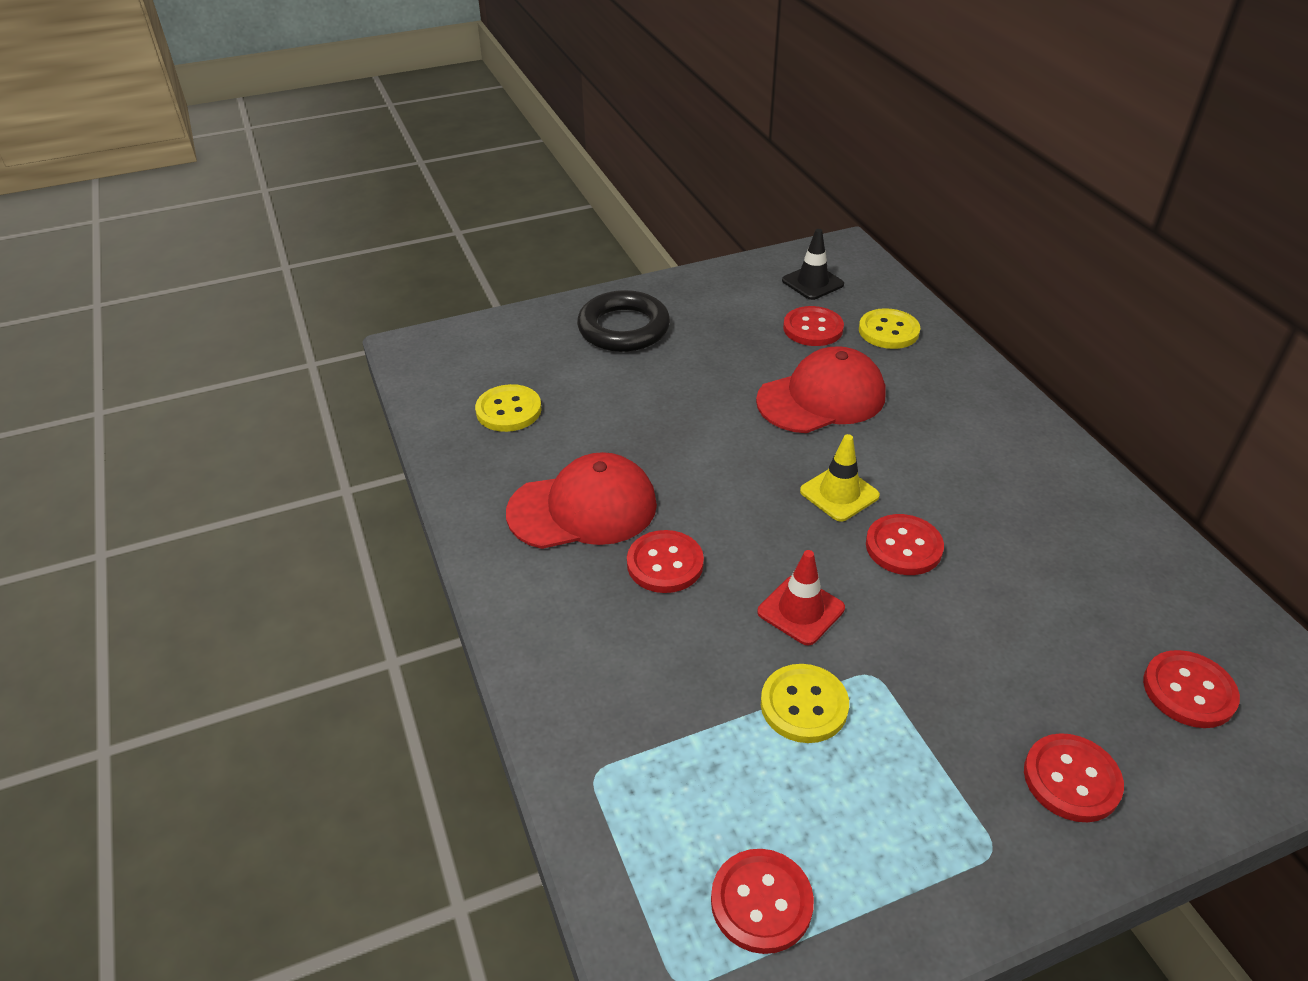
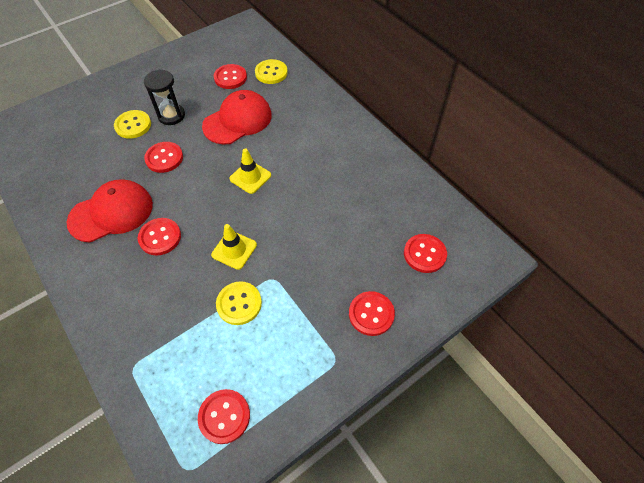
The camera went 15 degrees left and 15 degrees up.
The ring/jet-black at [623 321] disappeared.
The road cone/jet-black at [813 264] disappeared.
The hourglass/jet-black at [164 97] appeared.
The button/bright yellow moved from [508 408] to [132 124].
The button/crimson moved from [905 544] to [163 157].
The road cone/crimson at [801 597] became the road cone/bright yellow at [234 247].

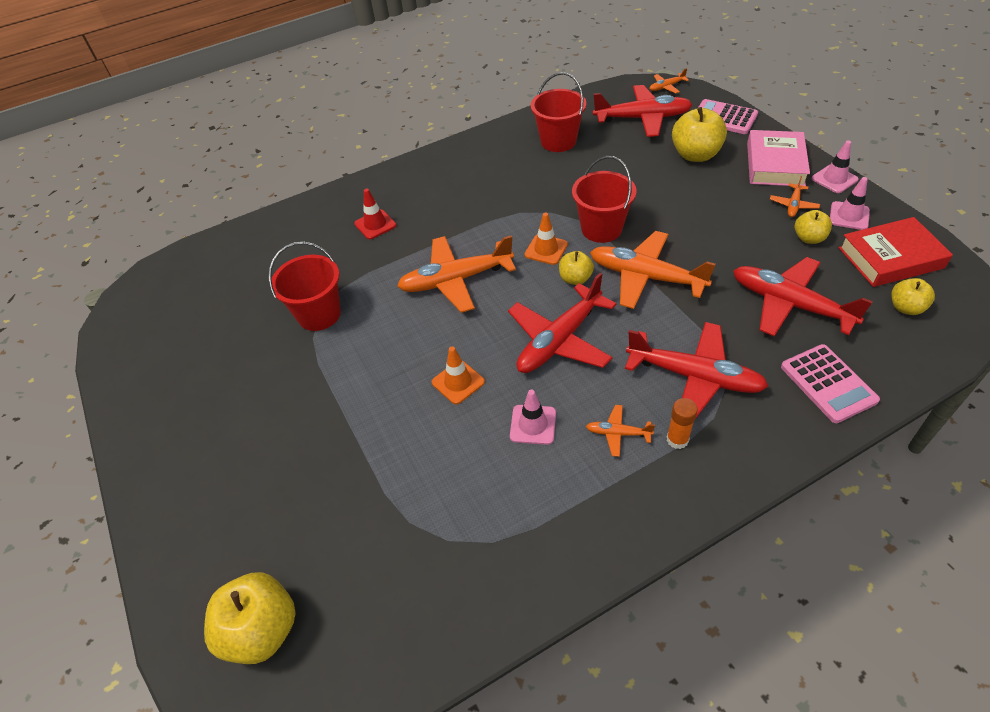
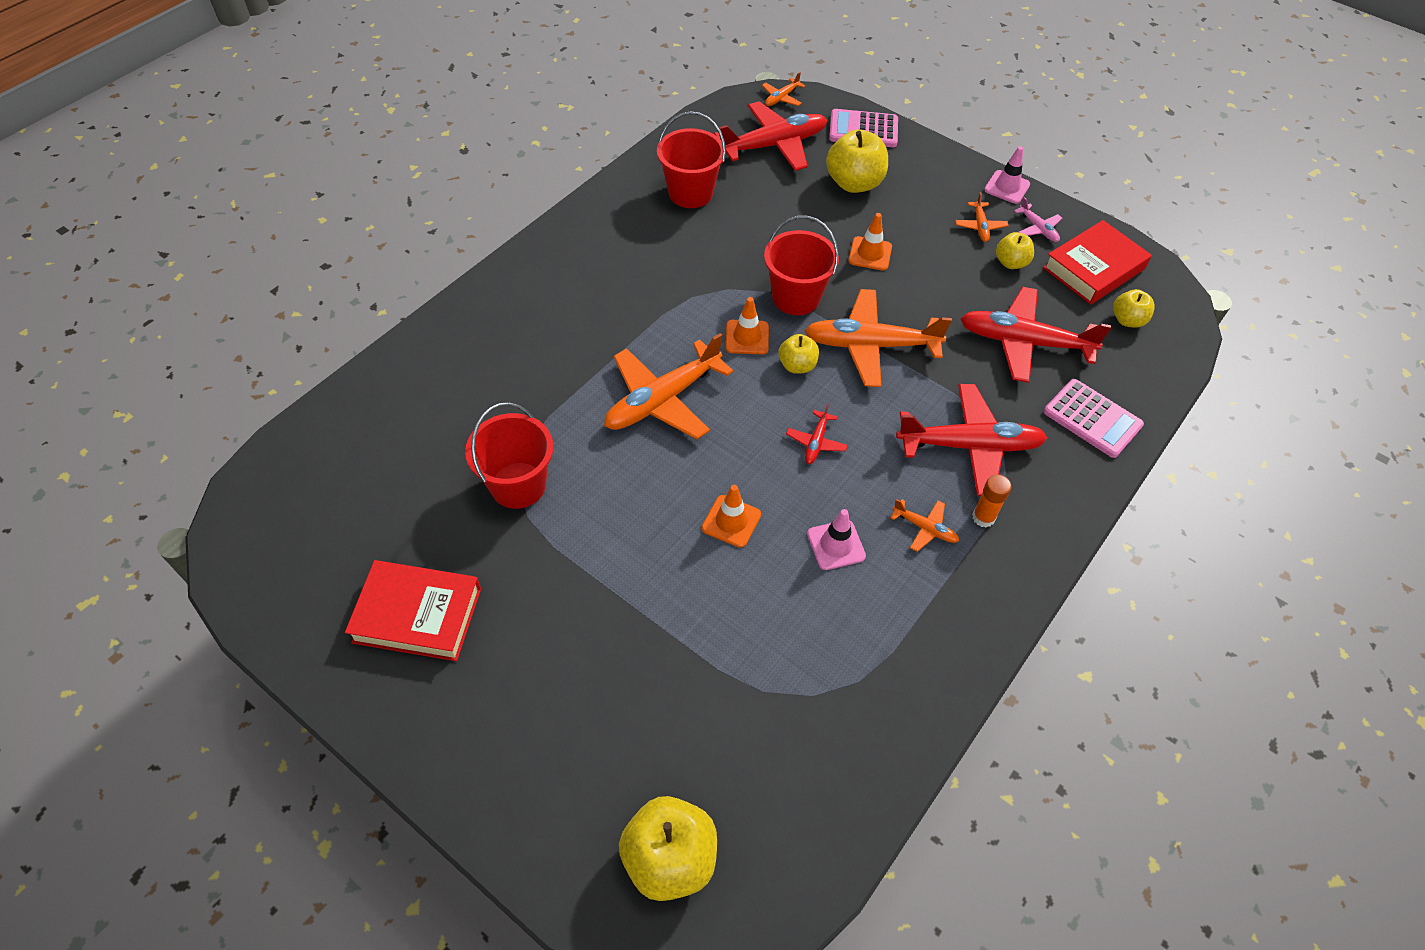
The camera went 30 degrees left and 5 degrees up.
The road cone/crimson at [375 214] disappeared.
The hardcover/rosy at [778 158] disappeared.
The hardcover/crimson at [413 610] appeared.
The road cone/orange at [870 242] appeared.
The road cone/rosy at [850 203] was replaced by the toy plane/rosy at [1038 219].
The toy plane/orange at [620 431] turned 135 degrees counterclockwise.
The toy plane/crimson at [562 323] changed to 0.46 times the size.

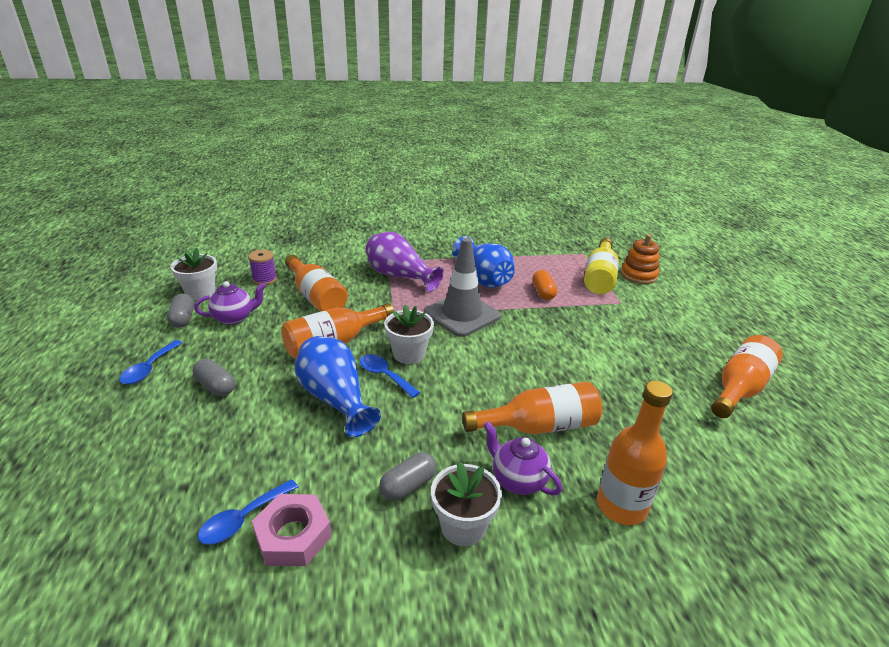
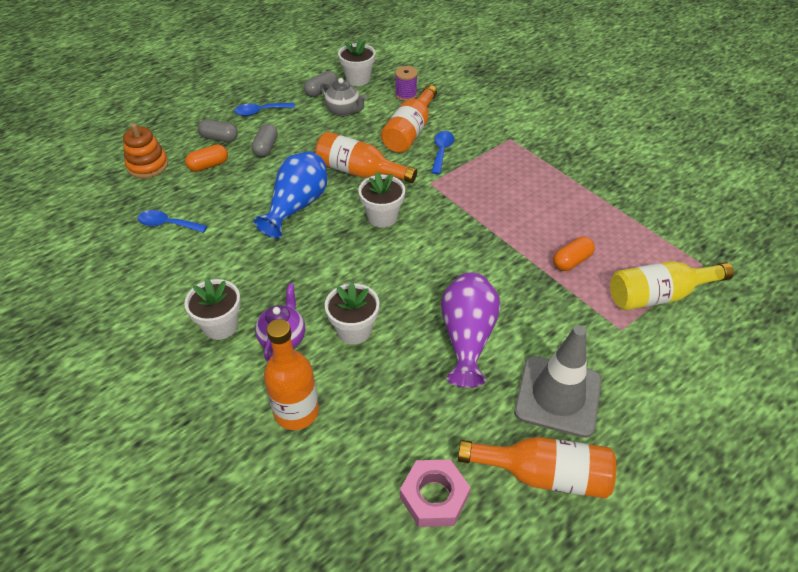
The camera went 60 degrees right and 15 degrees up.
The vase/cobalt at [483 262] disappeared.
The pill/orange at [206 158] appeared.
The hex nut/rosy moved from [292 530] to [435 493].
The tablespoon/cobalt moved from [390 376] to [442 152].
The vase/violet moved from [405 262] to [471 330].
The pill/gray moved from [408 476] to [218 130].
The road cone/gray moved from [462 287] to [558 381].
The ring stacker/orange moved from [639 259] to [145 150].
The drink bottle/orange at [532 408] was replaced by the potted plant/pure white at [352 313].
The teapot/violet at [230 303] became the teapot/gray at [343 97].

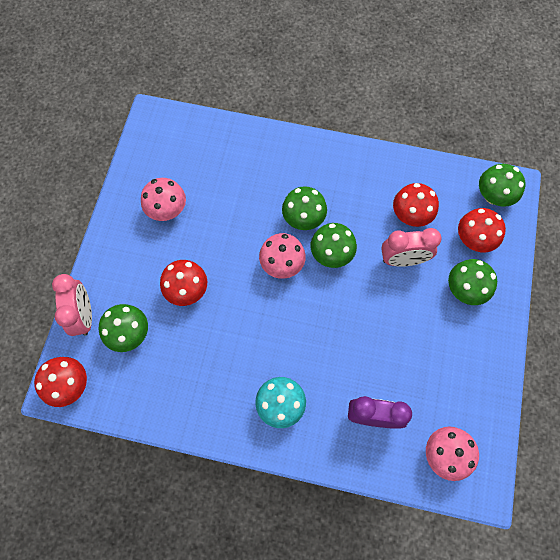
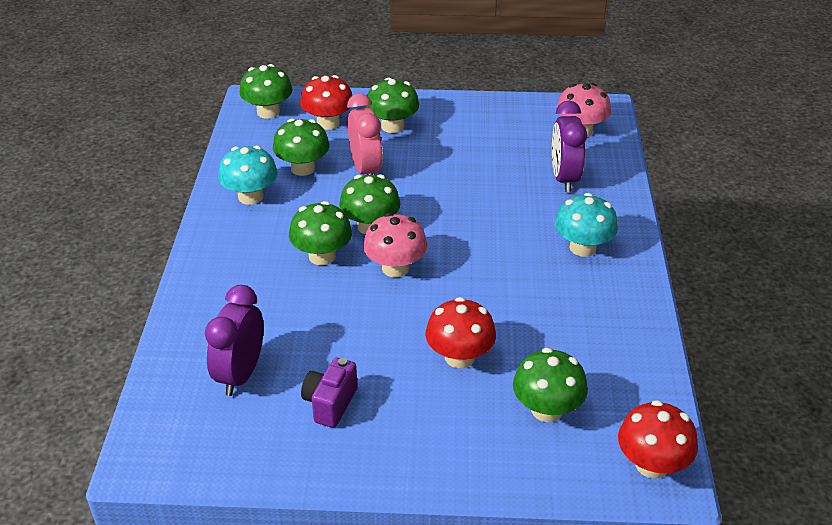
The camera went 100 degrees left and 30 degrees down.
The alarm clock/rosy at [72 305] disappeared.
The alarm clock/violet at [234 340] appeared.
The toadstool/turquoise at [248 175] appeared.
The toadstool/rosy at [163 199] was replaced by the camera/violet at [329 393].
The toadstool/crimson at [416 205] became the toadstool/emerald at [301 147].

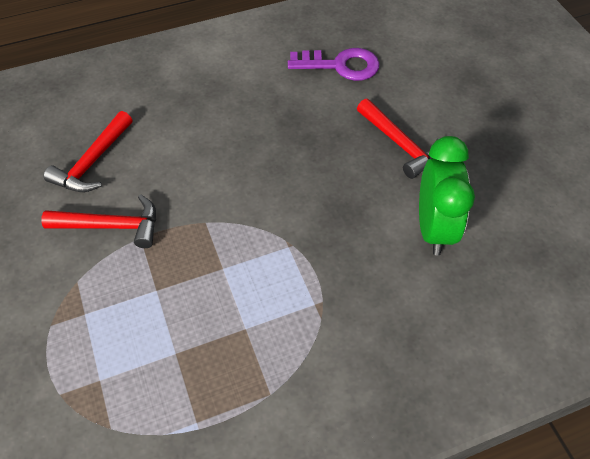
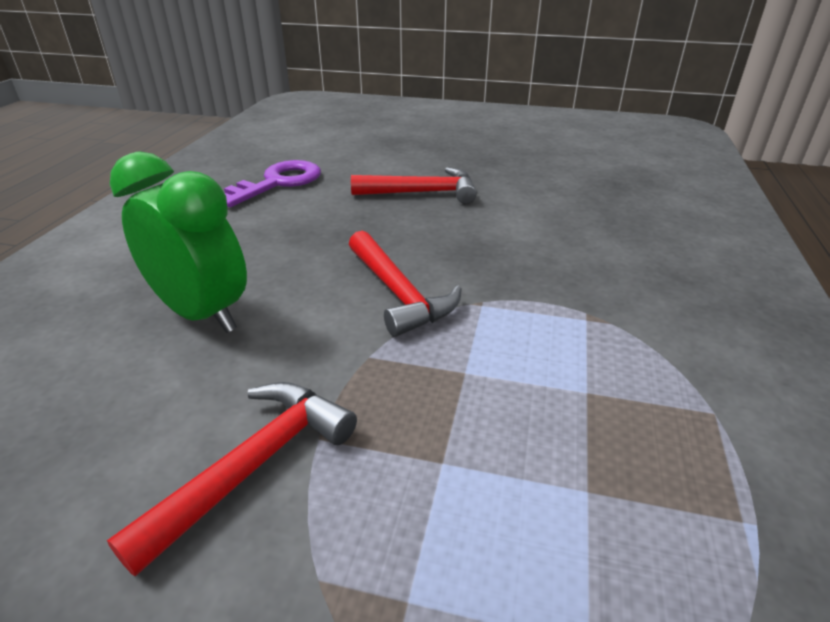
The camera went 55 degrees left and 20 degrees down.
The carpenter's hammer/crimson moved from [88 151] to [405 283].
The alarm clock/emerald moved from [447 196] to [178 242].

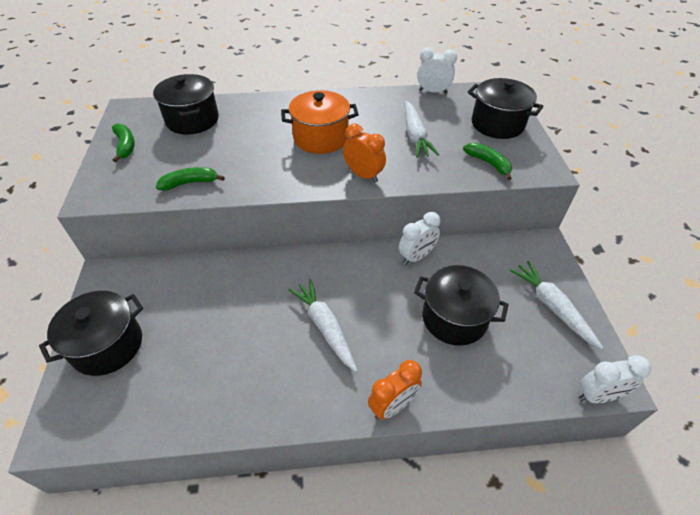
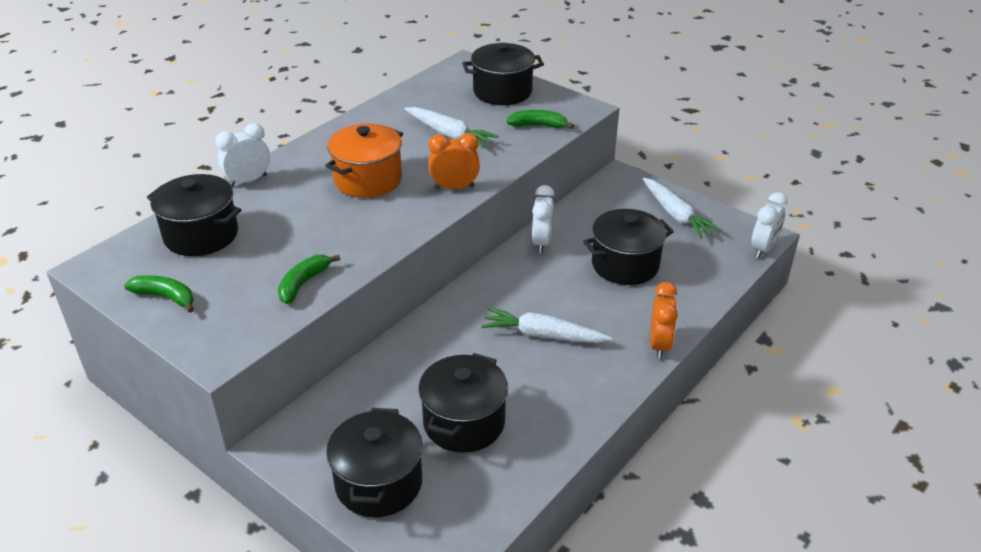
The camera went 45 degrees left and 10 degrees down.
The cooking pot/jet-black at [463 403] appeared.
The alarm clock/pure white moved from [437 70] to [242 155].
The root vegetable/pure white at [556 305] turned 135 degrees counterclockwise.

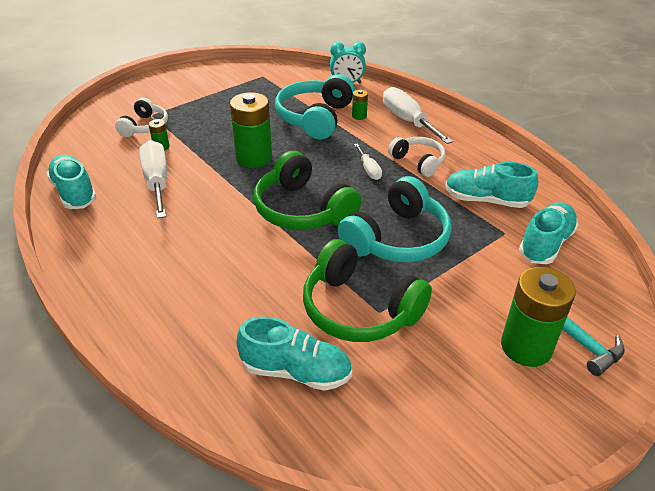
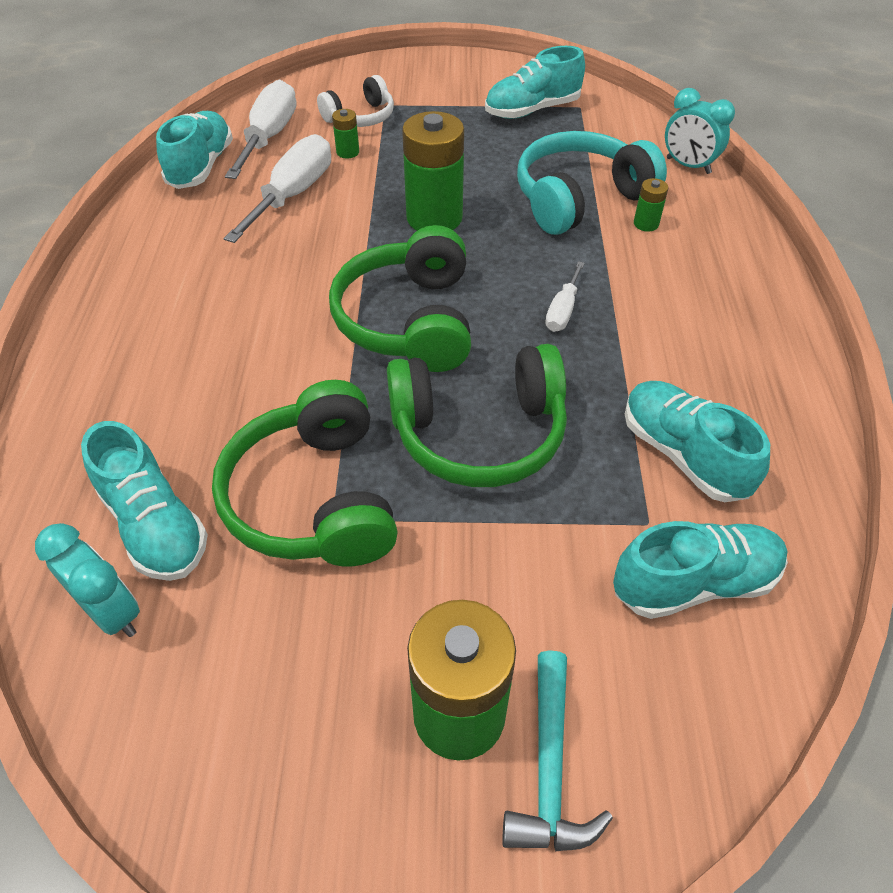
The camera went 40 degrees right and 10 degrees up.
The headphones/pure white at [416 157] disappeared.
The alarm clock/turquoise at [87 580] appeared.
The sneaker/turquoise at [535 82] appeared.
The flat screwdriver/pure white moved from [418 115] to [260 129].
The headphones/turquoise at [394 219] became the headphones/emerald at [477 415].

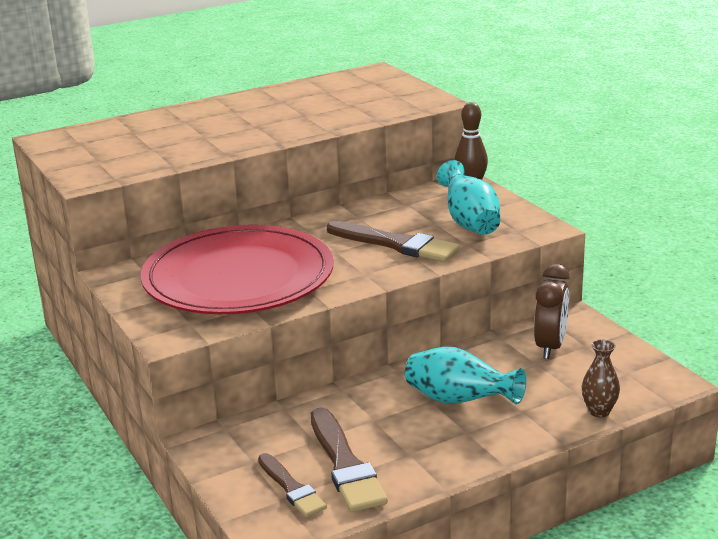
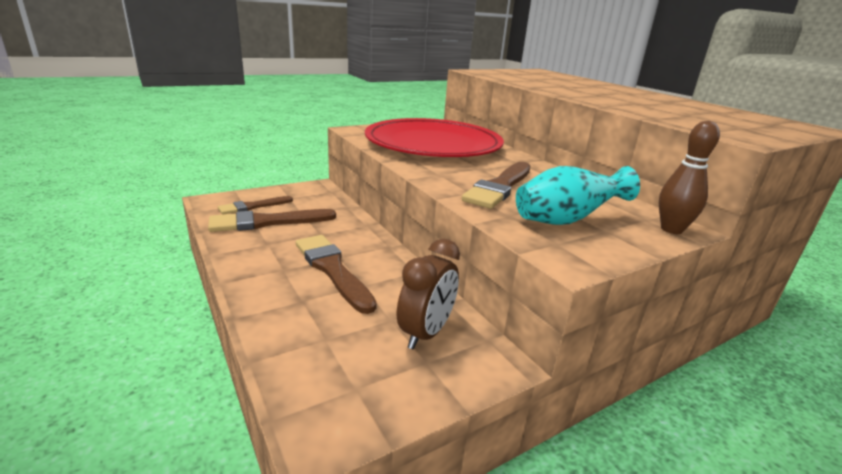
The camera went 85 degrees right and 0 degrees up.
The vase/russet at [601 378] disappeared.
The vase/turquoise at [465 376] was replaced by the brush/russet at [336 274].
The alarm clock/russet at [552 311] turned 75 degrees counterclockwise.

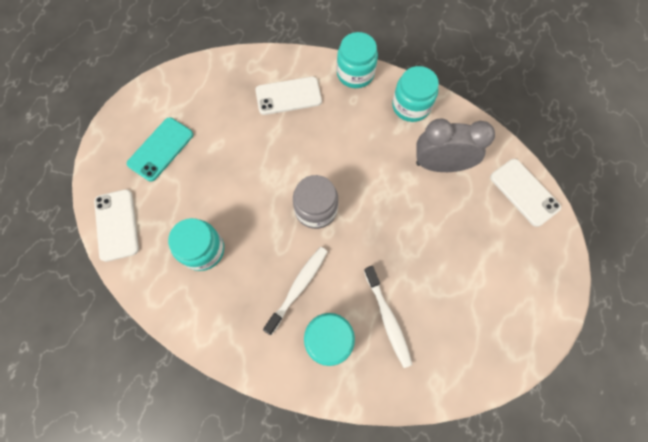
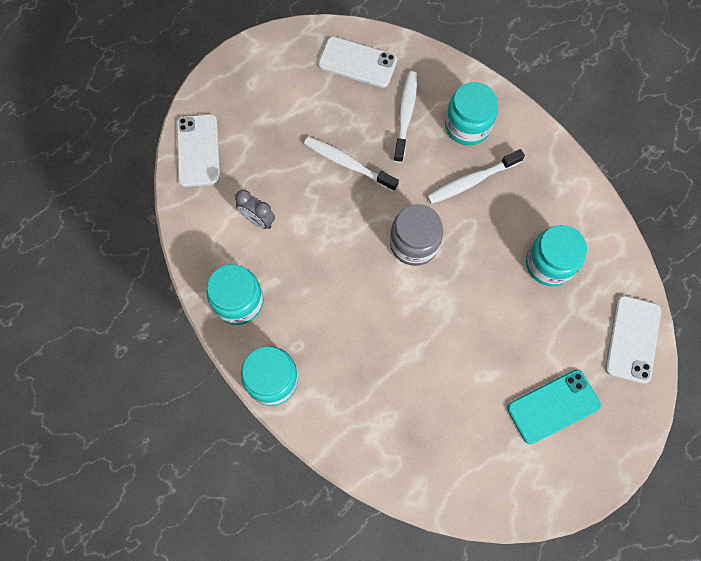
The camera went 150 degrees left and 0 degrees up.
The toothbrush/pure white at [351 164] appeared.
The smartphone/pure white moved from [288 96] to [357 62].
The alarm clock/gray at [455 145] changed to 0.55 times the size.

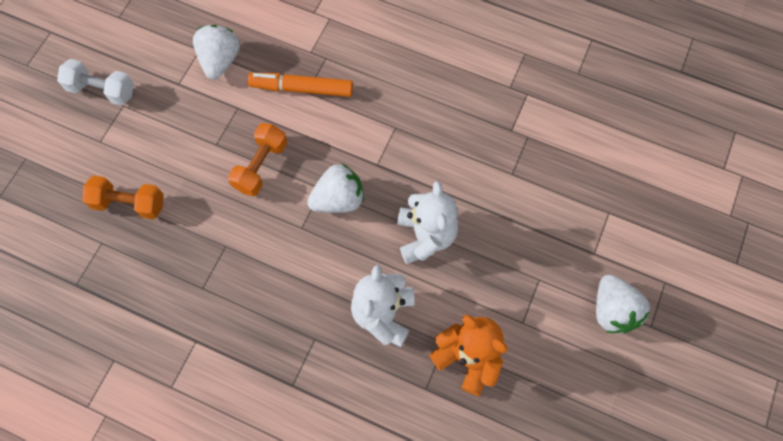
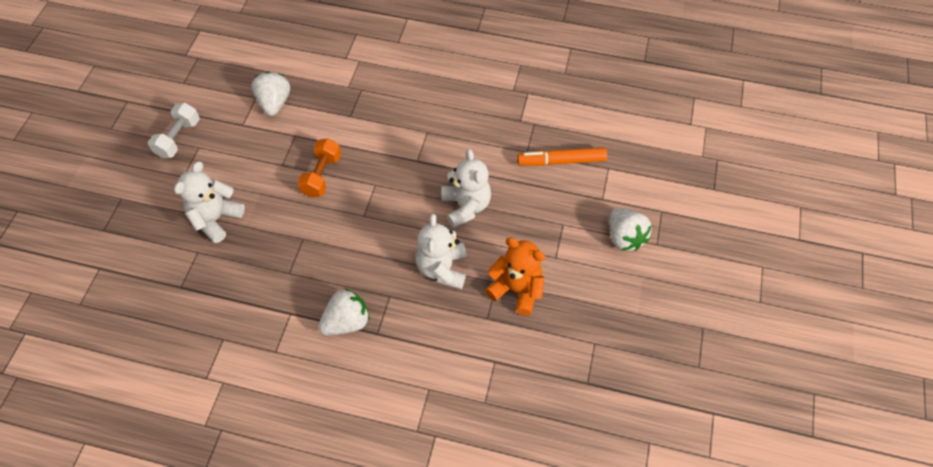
The camera went 10 degrees left and 10 degrees down.
The marker/orange moved from [300 85] to [562 156].
The strawberry/pure white moved from [335 188] to [344 311].
The dumbbell/orange at [123 197] was replaced by the teddy/pure white at [209 202].
The dumbbell/pure white at [95 82] turned 75 degrees counterclockwise.

